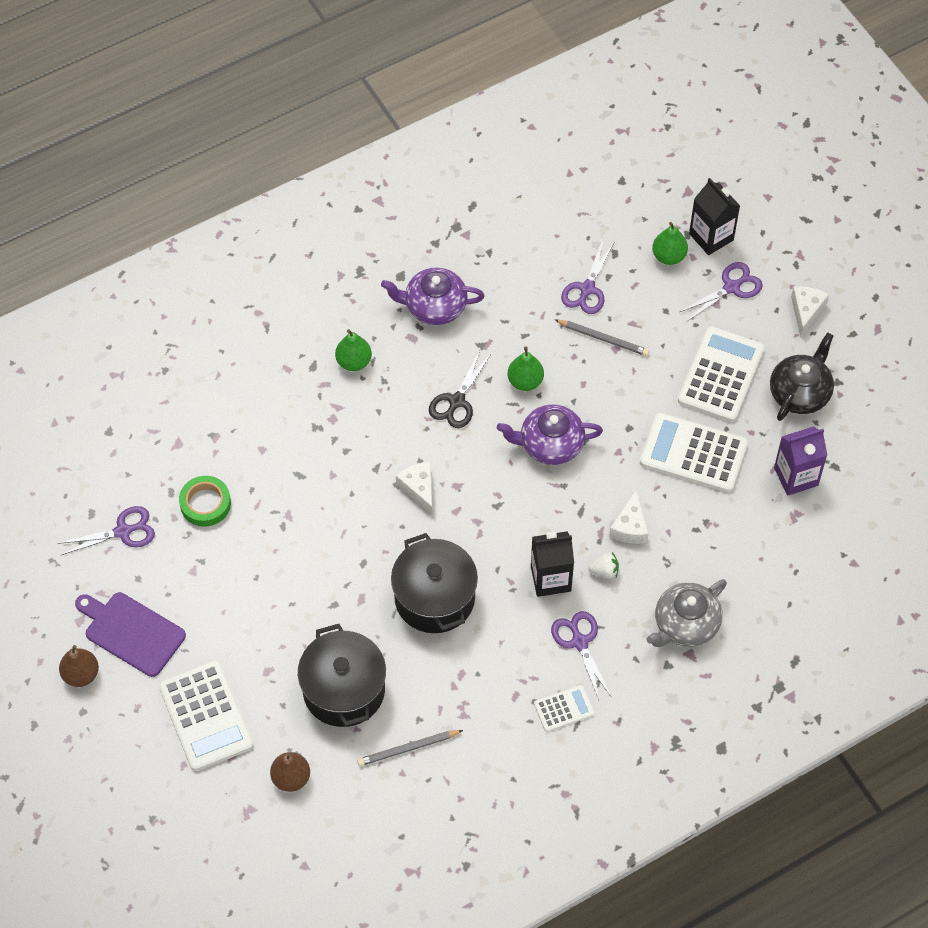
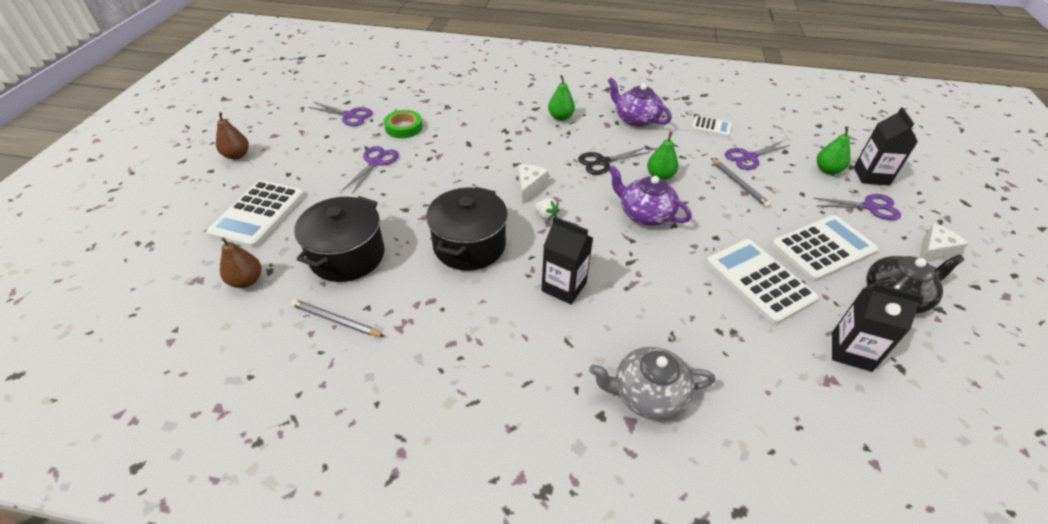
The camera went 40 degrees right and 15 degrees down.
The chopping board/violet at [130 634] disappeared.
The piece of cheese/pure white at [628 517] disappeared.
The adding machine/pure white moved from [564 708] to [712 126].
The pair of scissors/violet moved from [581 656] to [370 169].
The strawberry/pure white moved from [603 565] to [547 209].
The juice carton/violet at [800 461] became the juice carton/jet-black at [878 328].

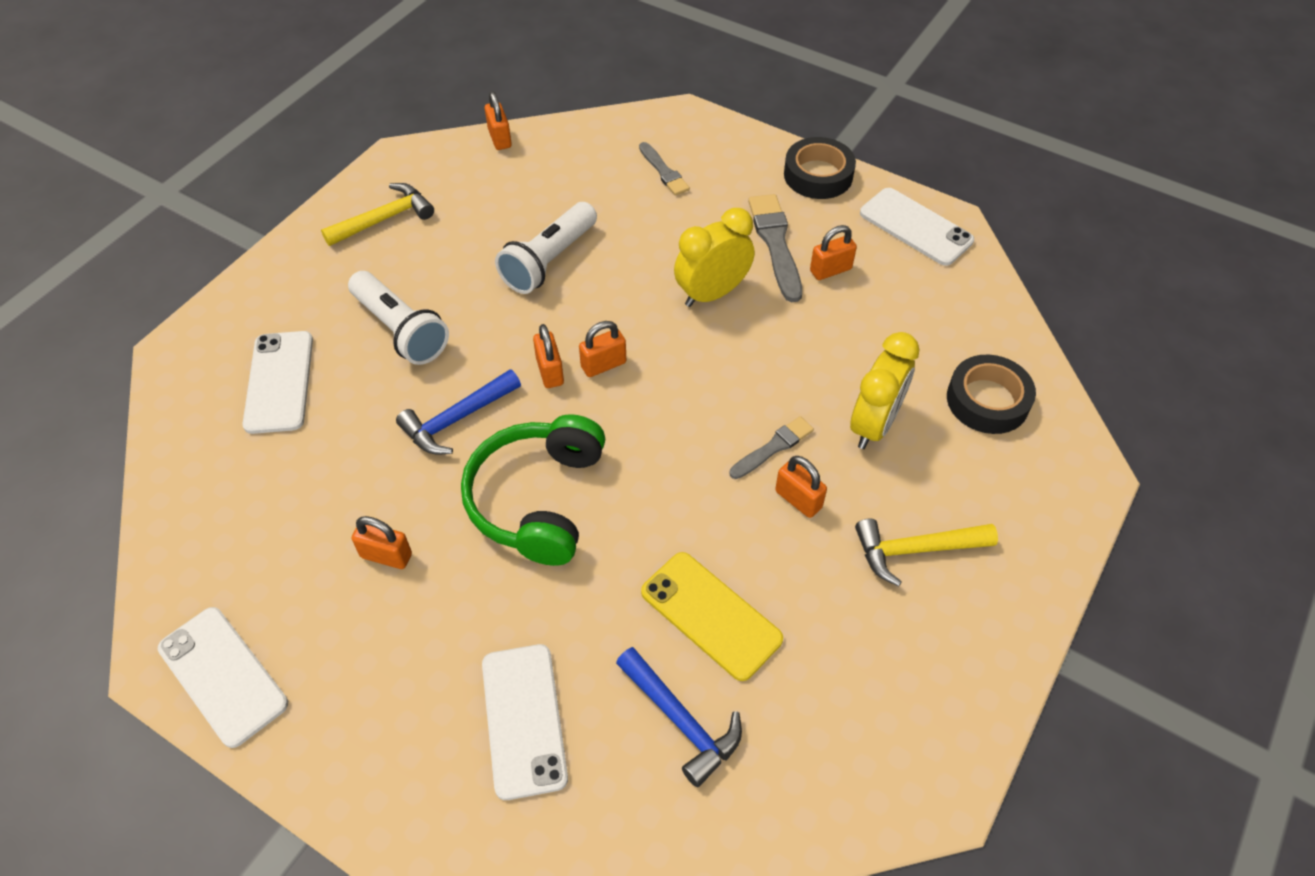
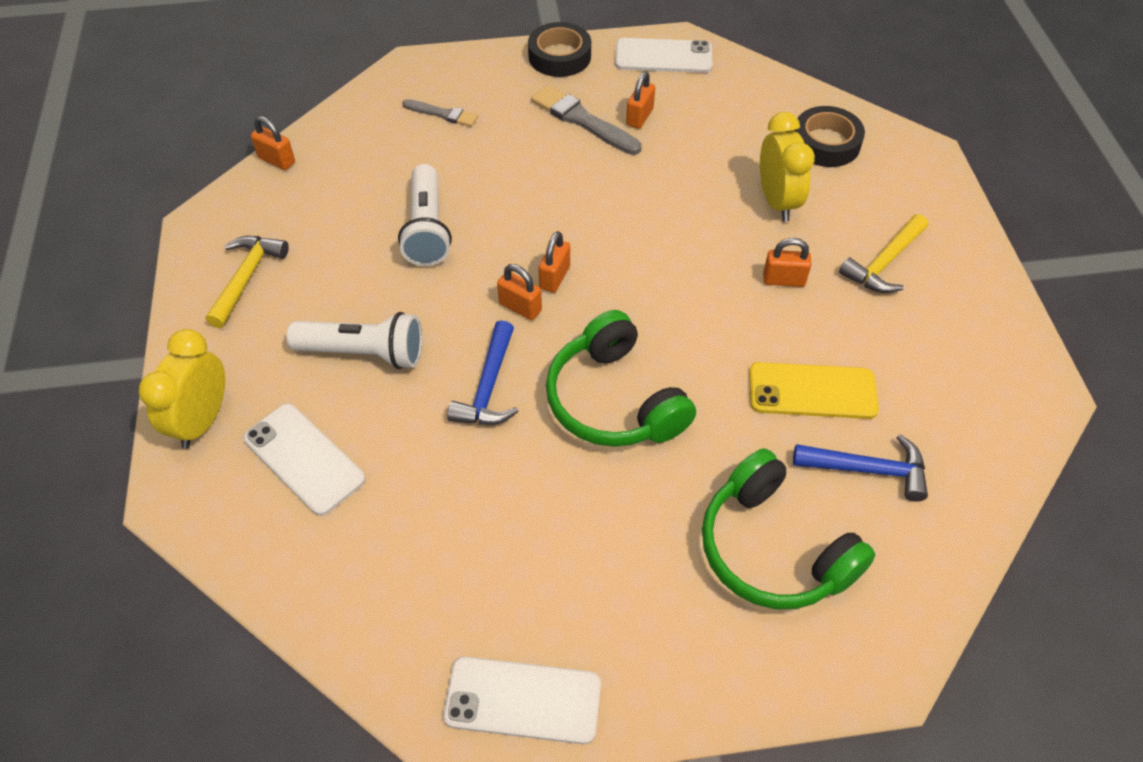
The camera went 40 degrees left and 0 degrees up.
The padlock/orange at [382 542] disappeared.
The brush/gray at [772 447] disappeared.
The alarm clock/bright yellow moved from [714 257] to [182 389].
The smartphone/pure white at [525 722] was replaced by the headphones/emerald at [788 528].

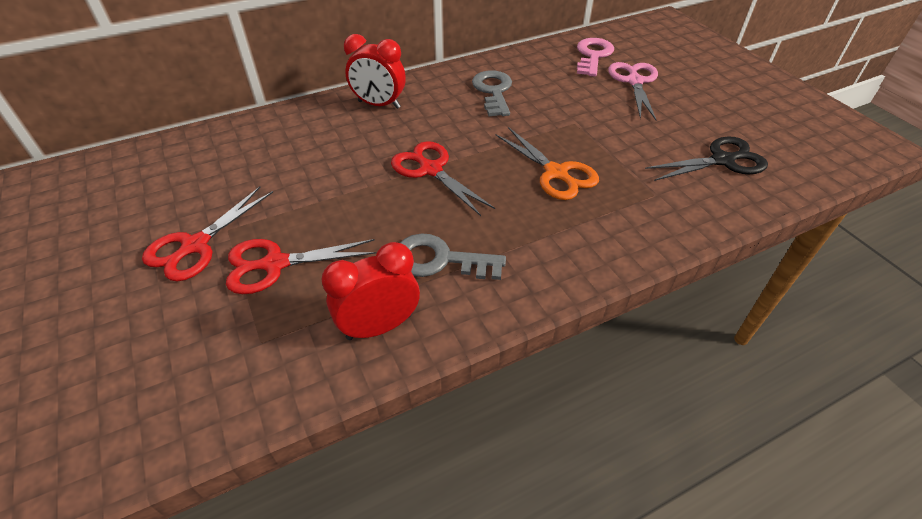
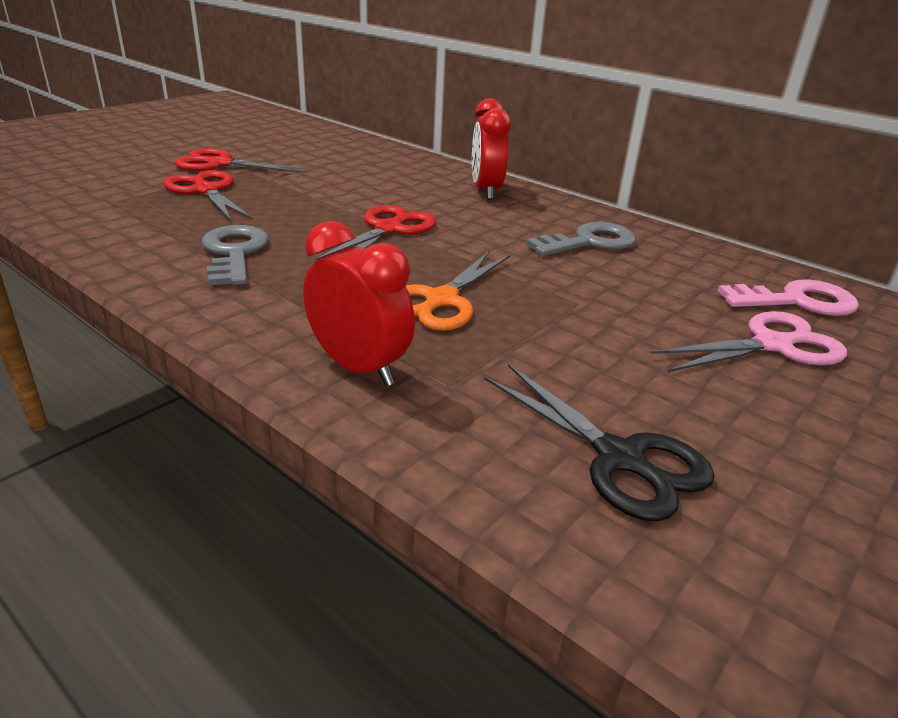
The camera went 65 degrees right and 15 degrees down.
The alarm clock/crimson moved from [370 291] to [359 303].

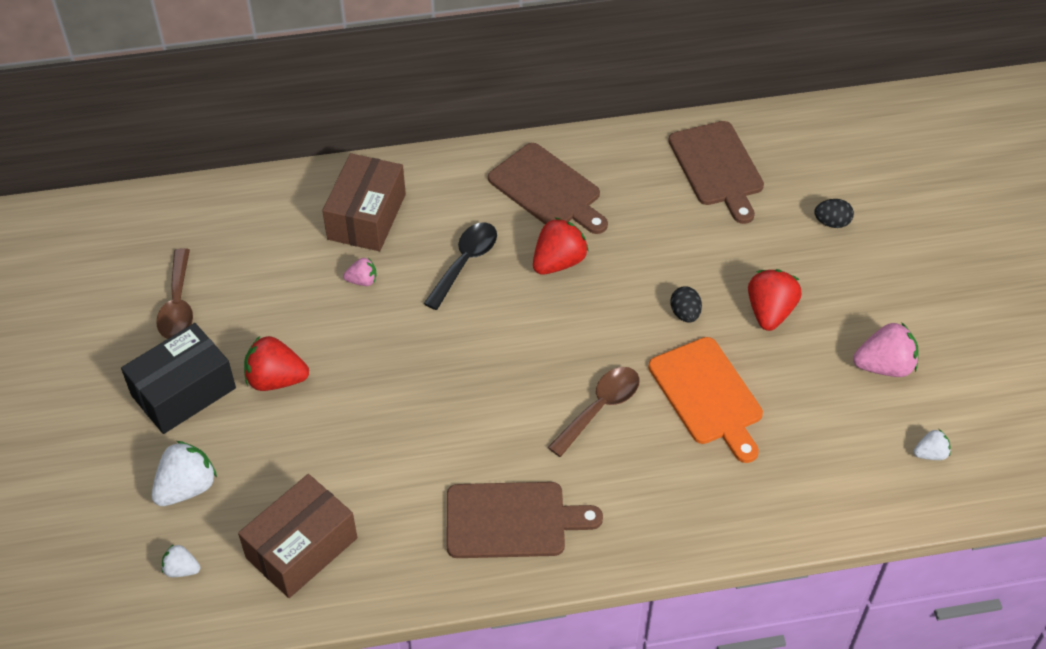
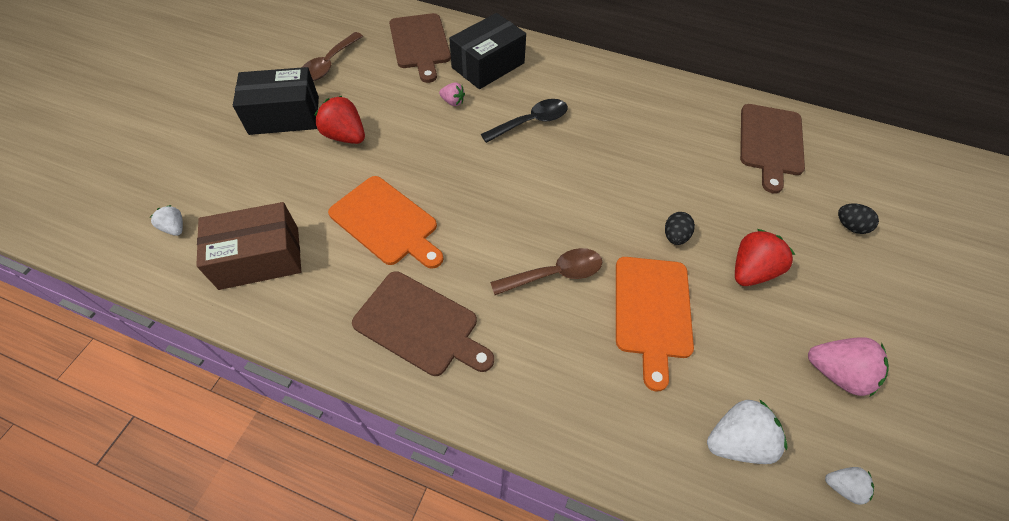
The camera went 30 degrees right and 5 degrees up.
The strawberry/crimson at [561 246] disappeared.
The chopping board/orange at [386 222] appeared.
The strawberry/pure white moved from [184 473] to [747 431].
The chopping board/russet moved from [548 188] to [420 48].
The package/russet at [364 202] became the package/jet-black at [487 51].

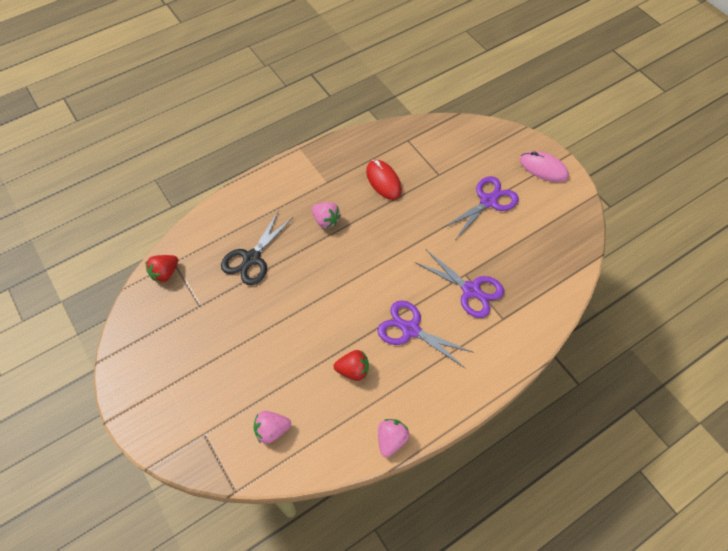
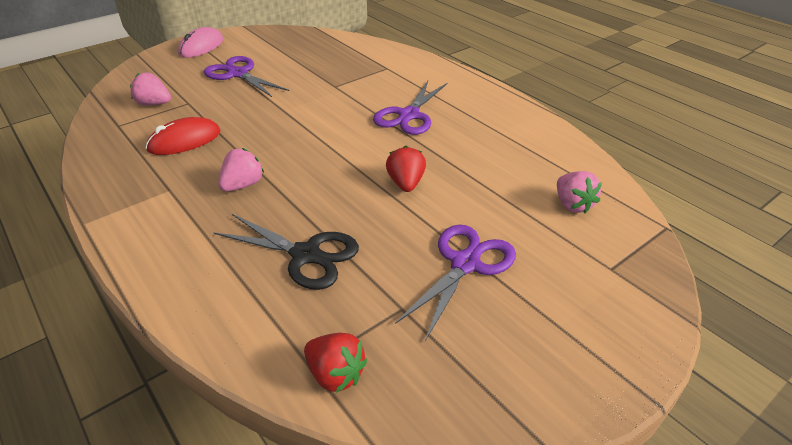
The camera went 95 degrees left and 20 degrees down.
The strawberry/crimson moved from [351 365] to [406 169].
The strawberry/rosy moved from [393 438] to [150 89].
The pair of scissors/violet moved from [459 284] to [455 283].

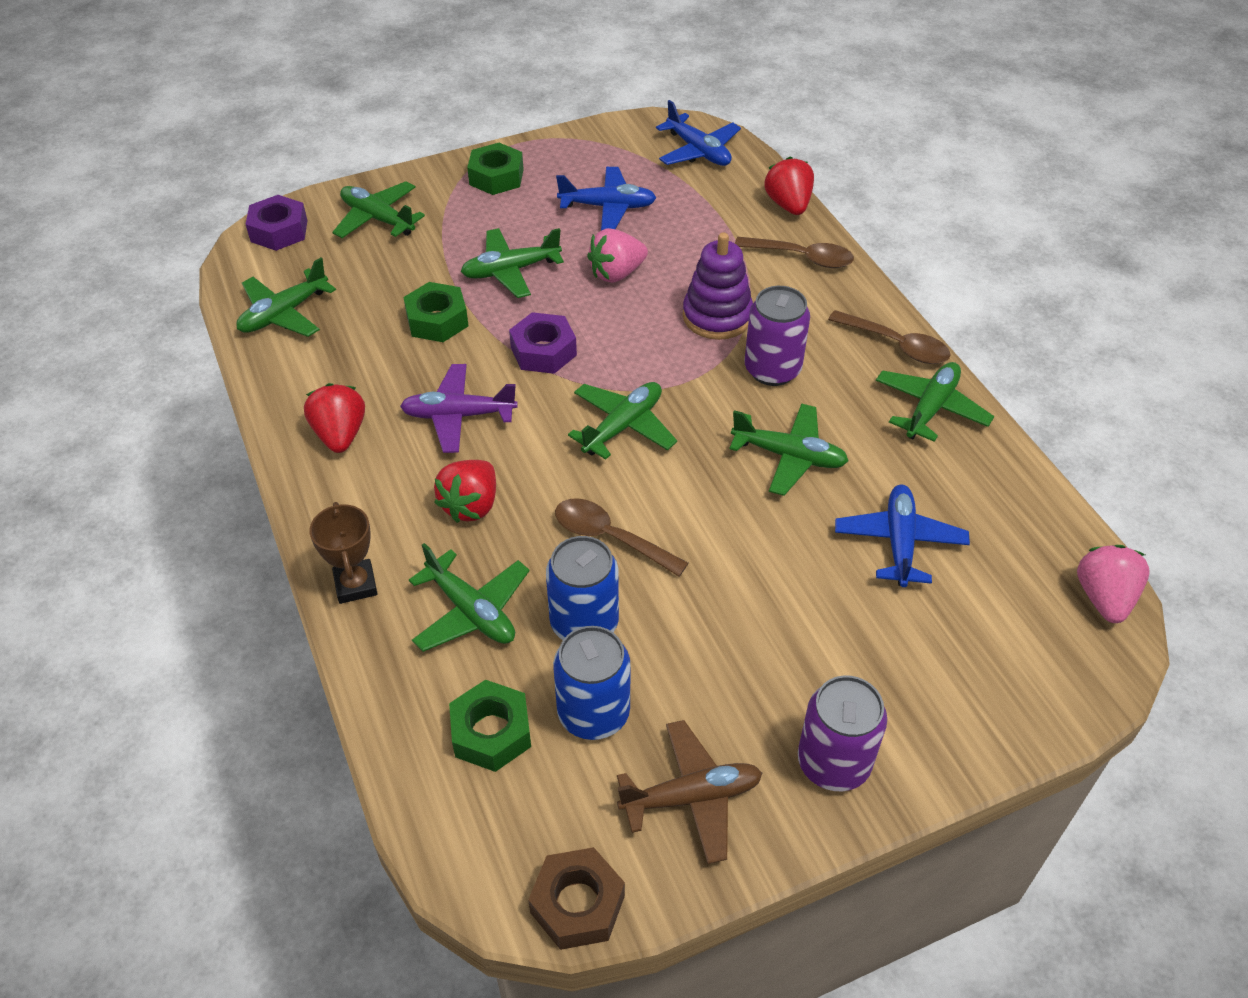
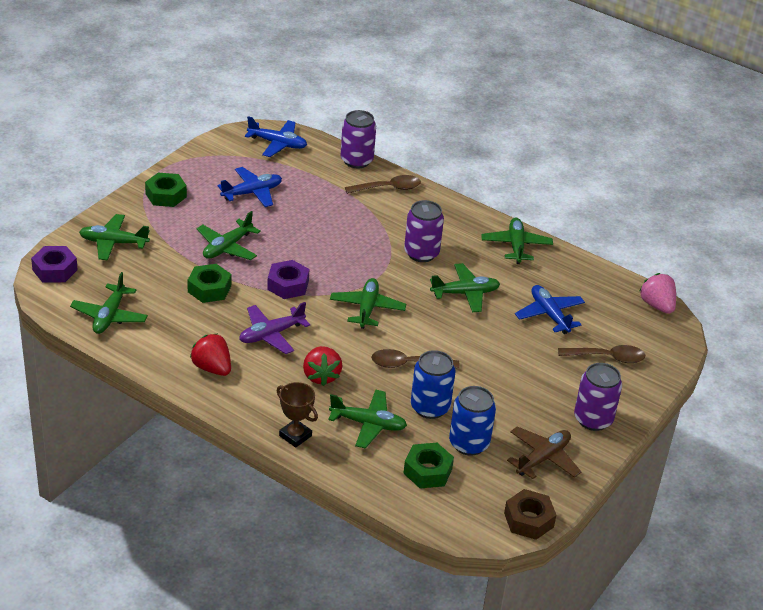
The camera went 35 degrees left and 10 degrees down.
The strawberry/rosy at [617 255] disappeared.
The ring stacker/violet at [718 286] disappeared.
The tablespoon/russet moved from [889 337] to [601 354].
The strawberry/crimson at [789 186] was replaced by the tin/violet at [358 139].

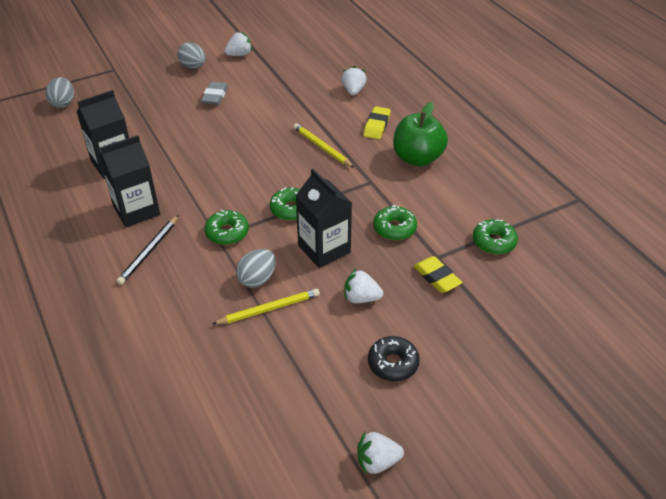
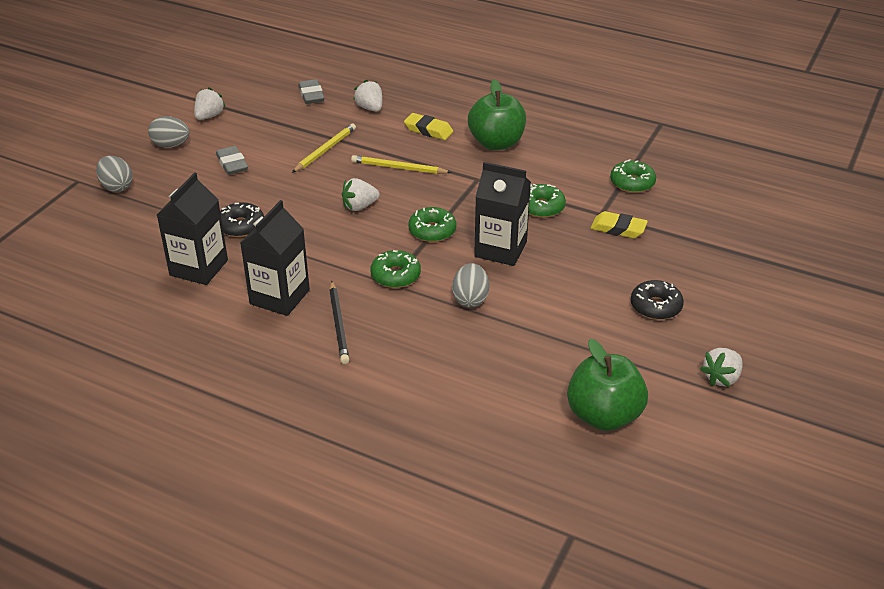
The camera went 35 degrees left and 5 degrees down.
The glazed donut/jet-black at [242 219] appeared.
The eraser/gray at [311 91] appeared.
The apple fruit/emerald at [607 385] appeared.
The egg shape/gray moved from [60 92] to [114 174].
The lead pencil/bright yellow moved from [266 306] to [324 148].
The strawberry/pure white moved from [363 286] to [361 194].
The eraser/bright yellow at [377 122] turned 45 degrees counterclockwise.

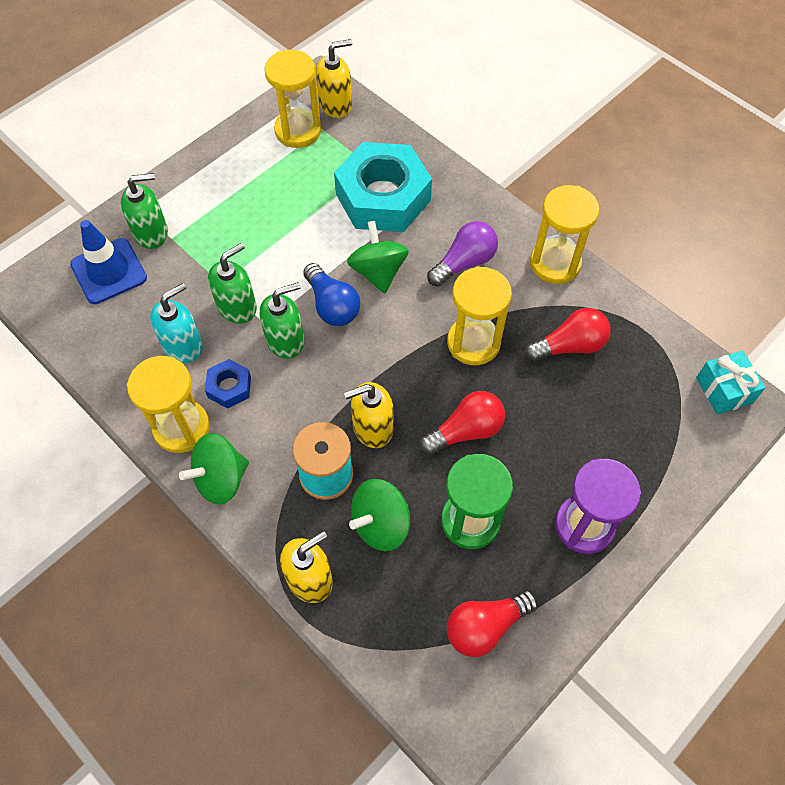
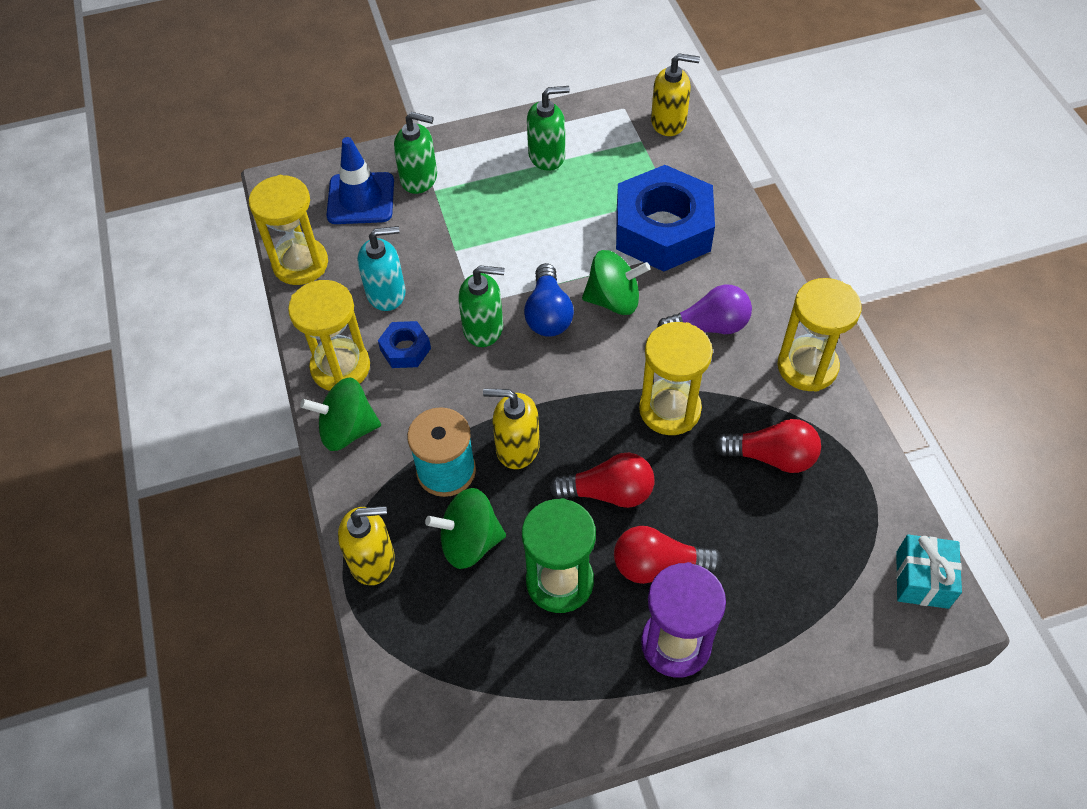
The camera went 30 degrees right and 5 degrees down.
The soap pump/emerald moved from [232 283] to [548 128].
The hourglass/bright yellow moved from [292 99] to [288 230].
The bulb/crimson moved from [492 623] to [668 555].
The hex nut/turquoise at [383 187] became the hex nut/cobalt at [665 218].
The whirligig/emerald at [378 257] turned 75 degrees clockwise.

